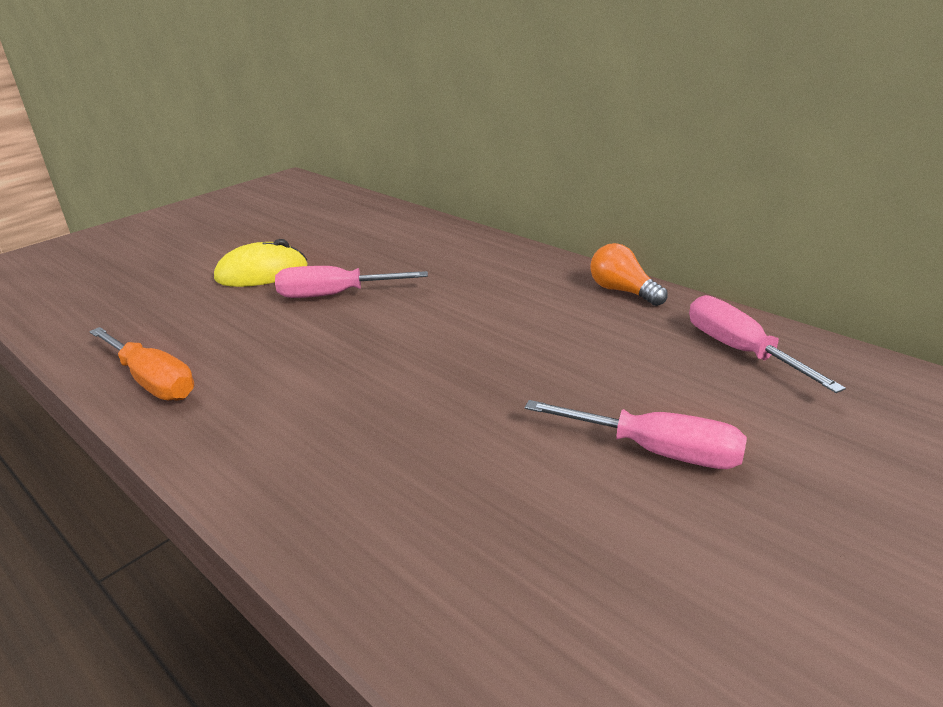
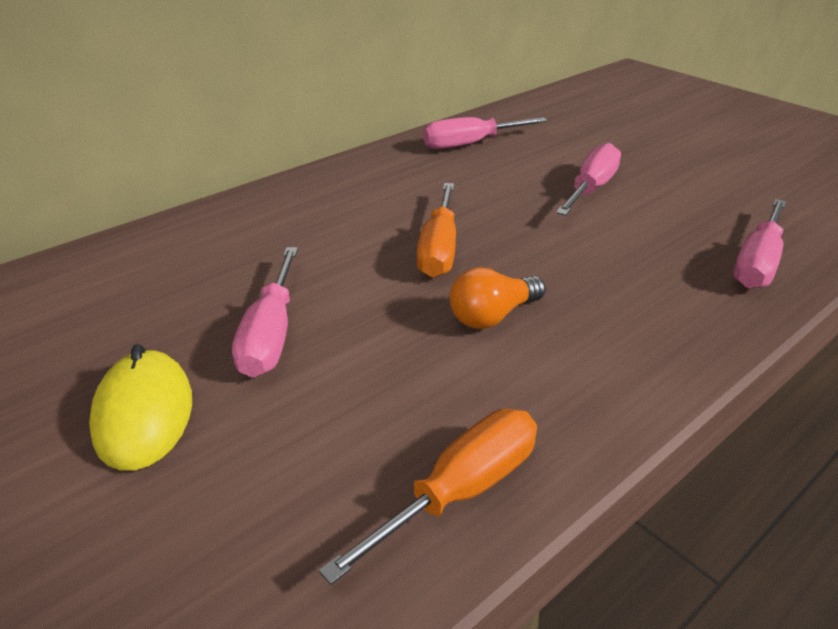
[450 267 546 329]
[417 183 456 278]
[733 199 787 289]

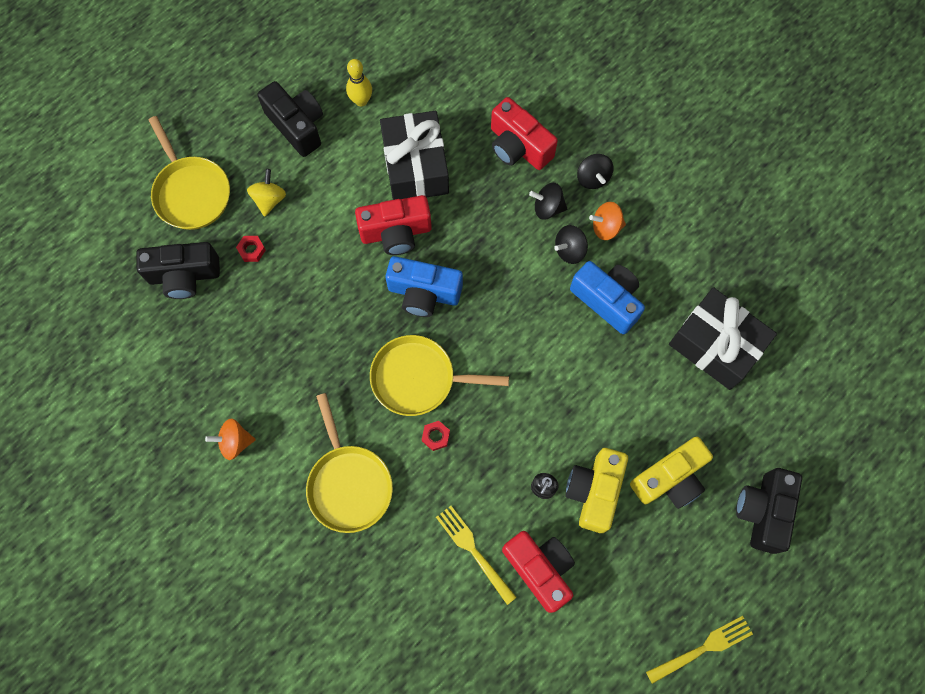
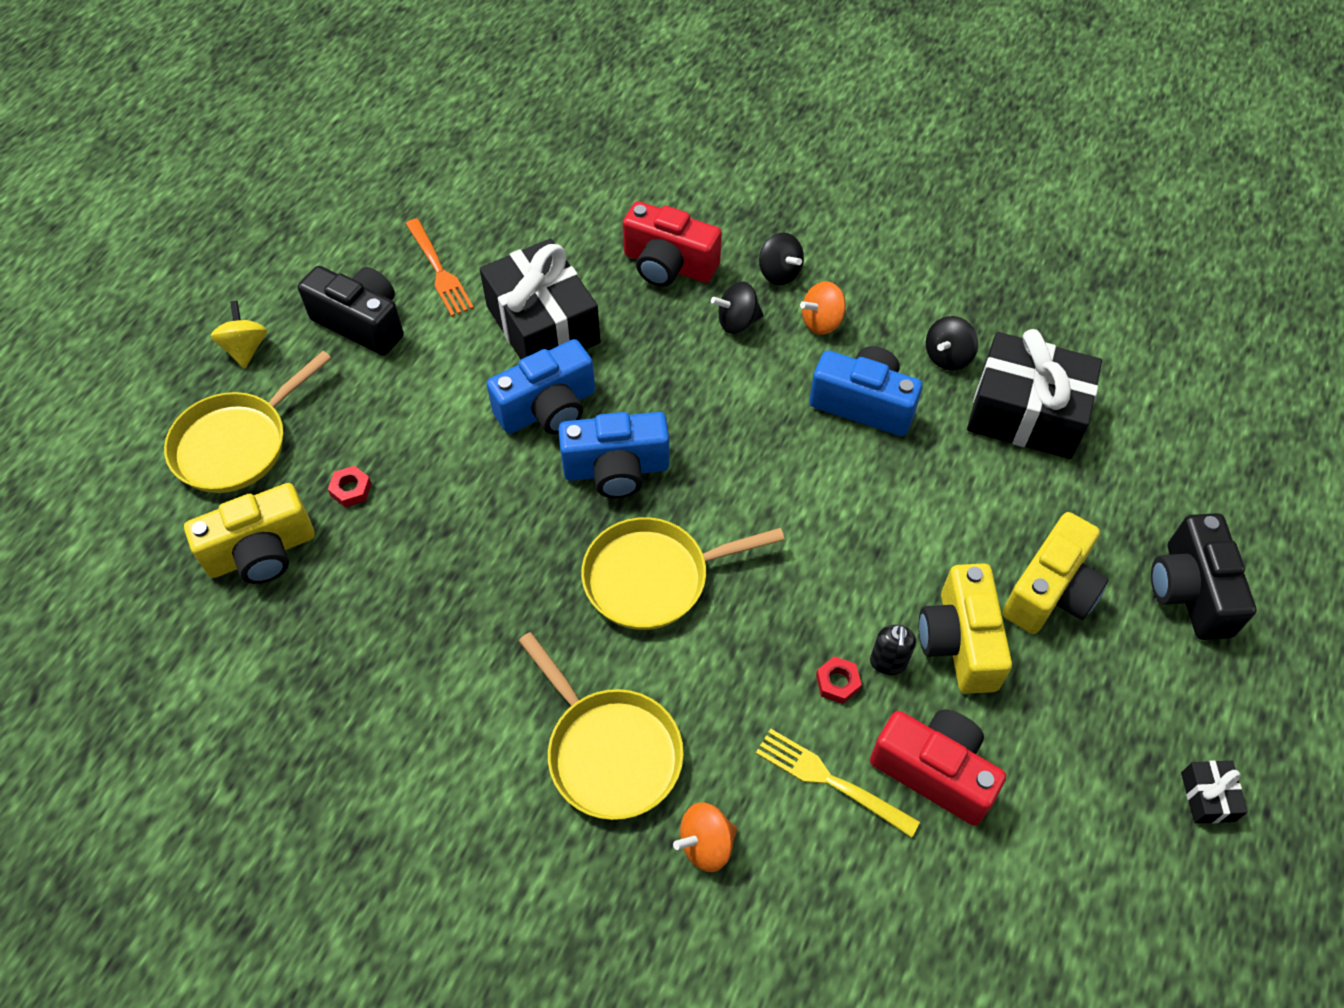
[405 218 474 317]
[164 351 332 493]
[211 301 267 369]
[487 339 595 434]
[926 316 978 370]
[184 483 315 584]
[673 802 737 872]
[816 656 862 704]
[1181 760 1248 824]

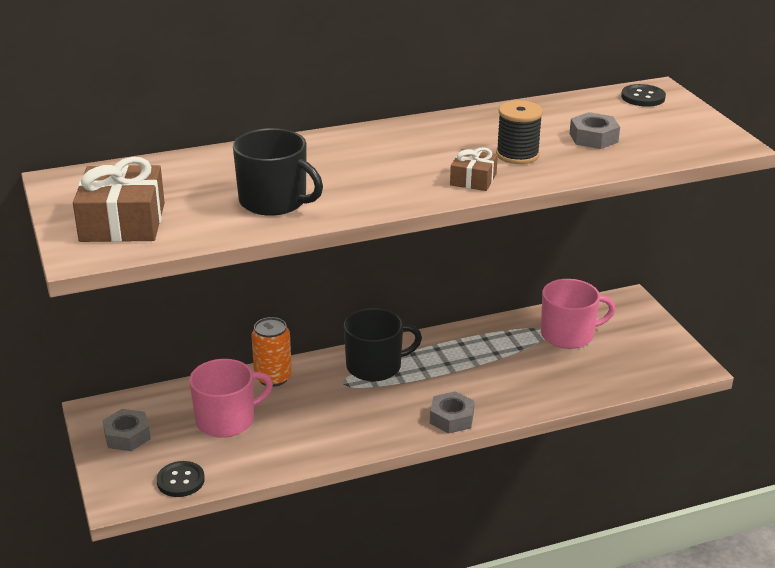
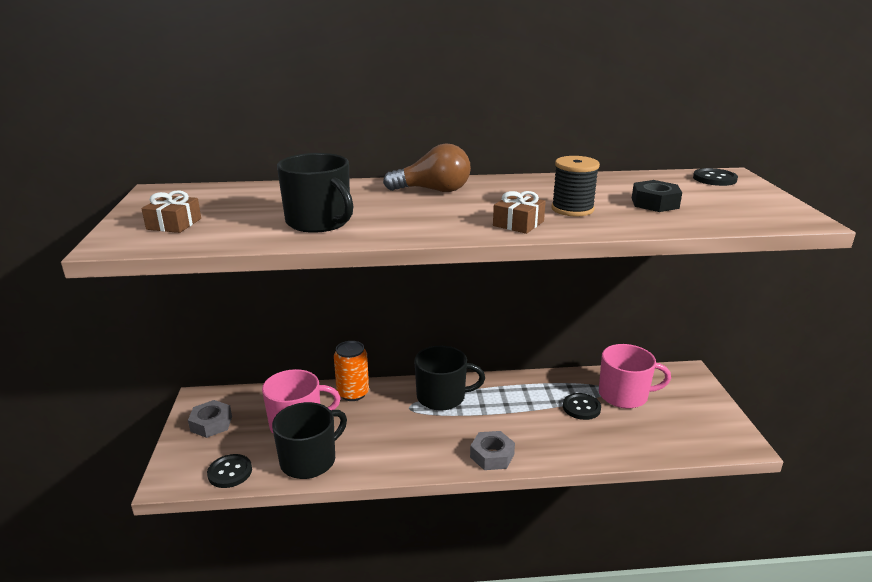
[632 180 682 212]
[141 190 201 233]
[383 143 471 192]
[563 393 601 420]
[272 402 347 479]

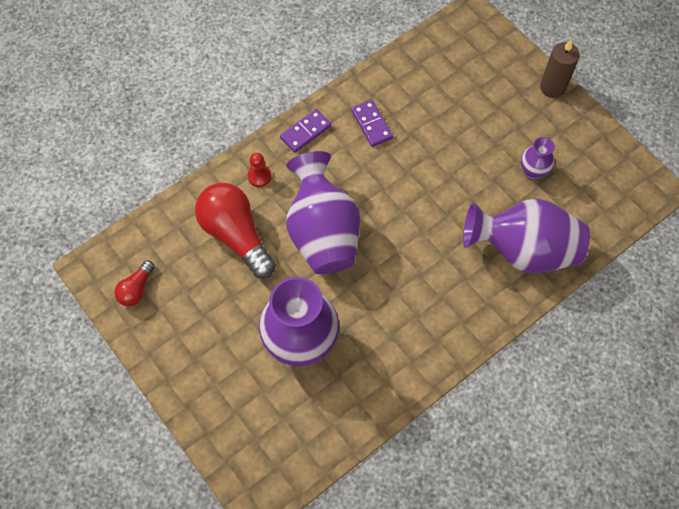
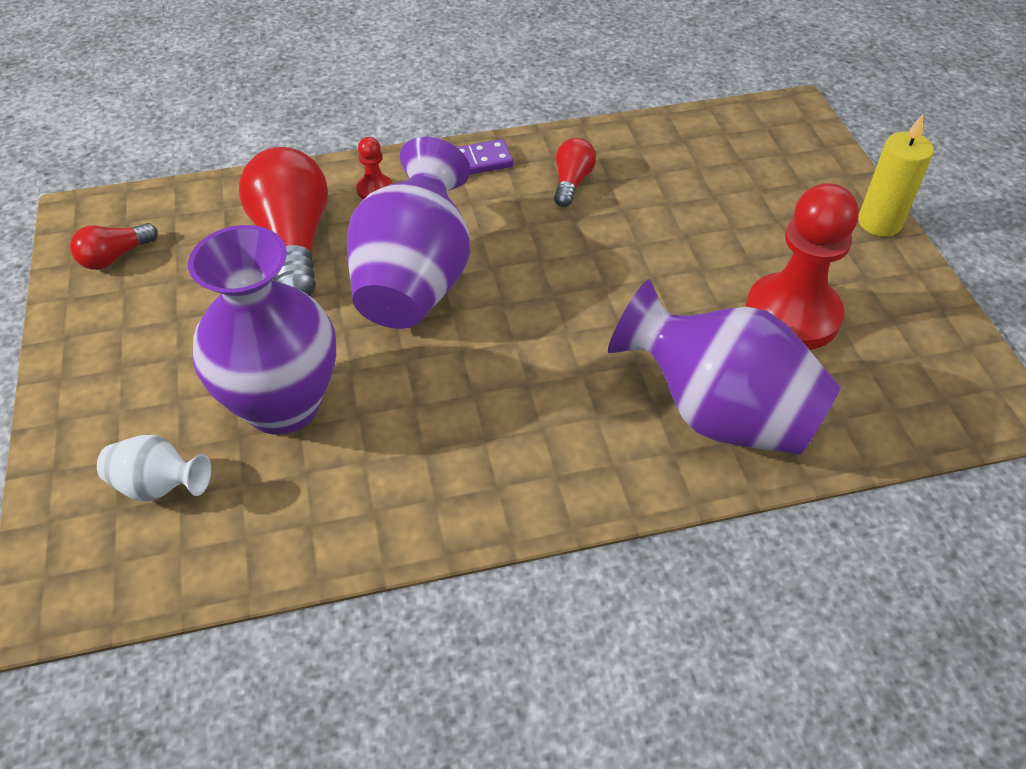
[858 114 934 237]
[554 138 596 207]
[745 183 859 350]
[97 435 211 502]

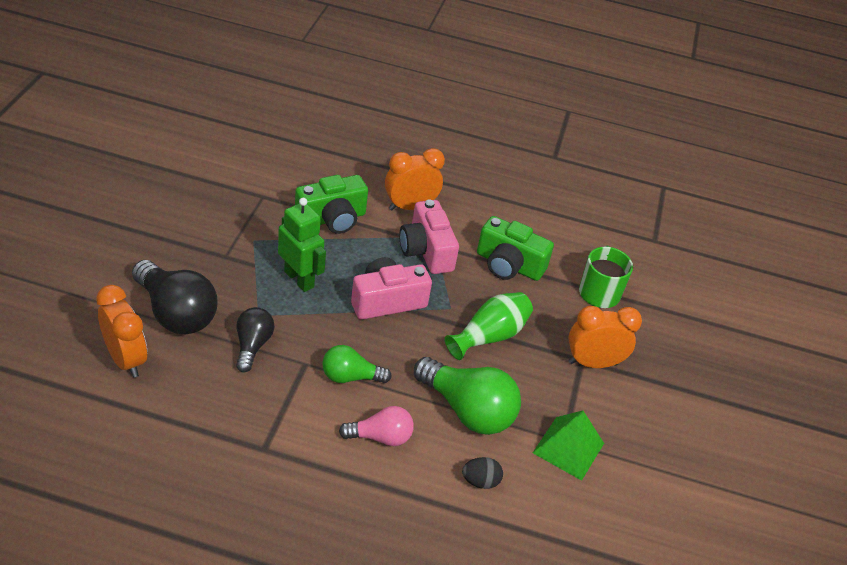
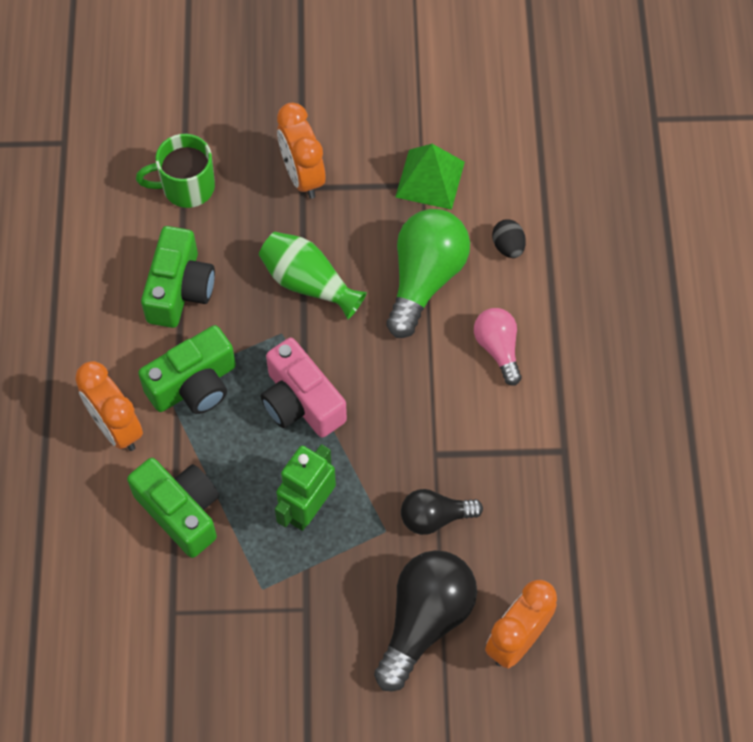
[138 325 236 414]
[322 345 392 383] (first image)

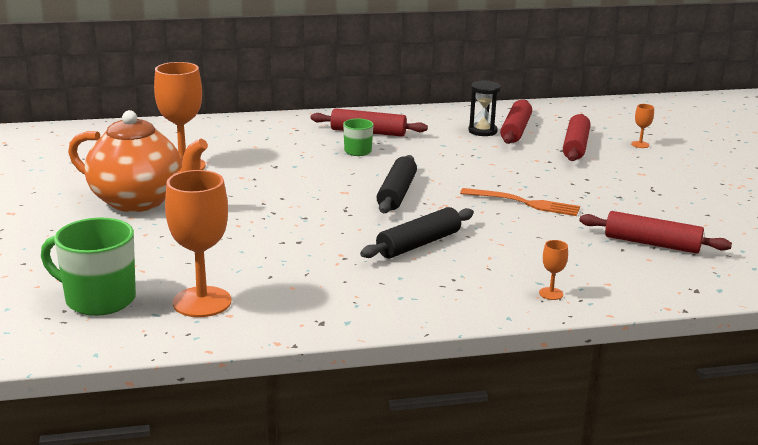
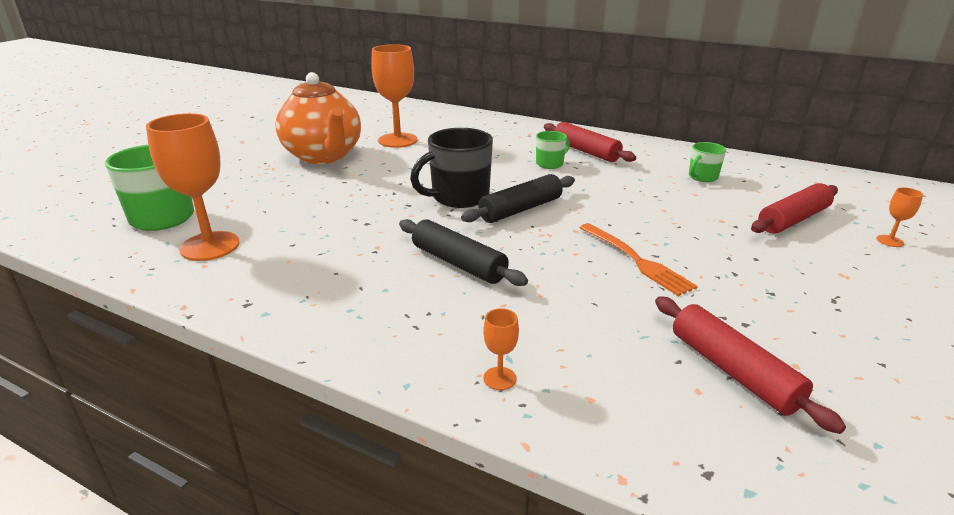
[689 142 726 182]
[500 100 532 144] (first image)
[399 219 528 286]
[410 128 493 208]

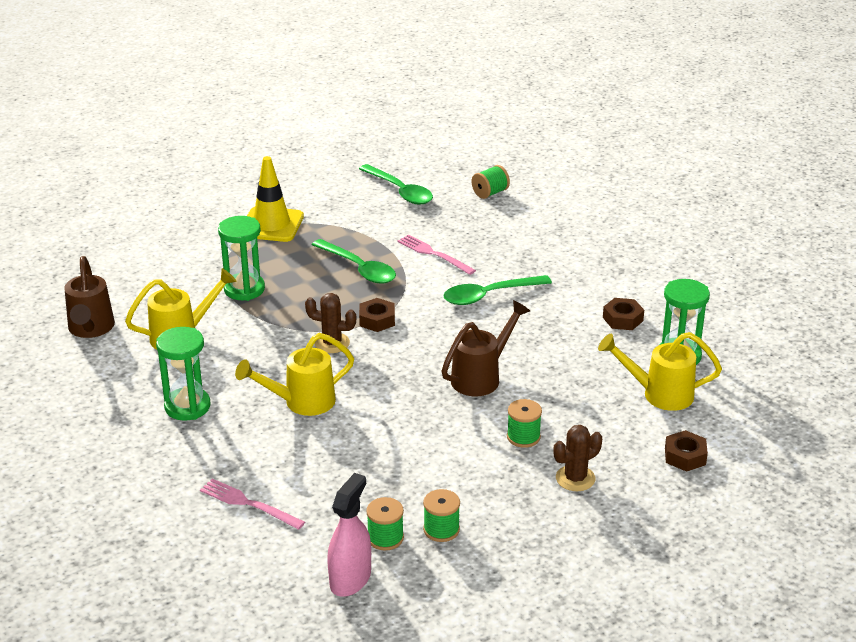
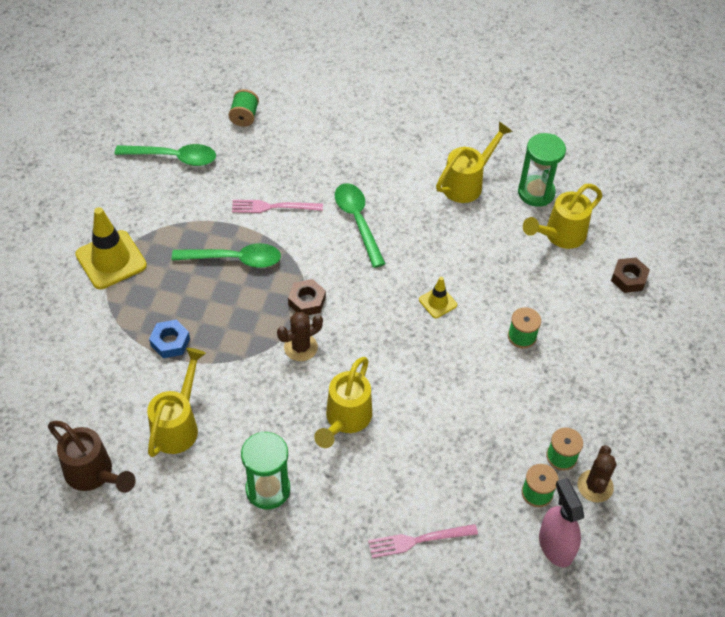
[149 320 190 358]
[335 183 386 268]
[436 121 513 203]
[419 277 457 318]
[578 445 616 503]

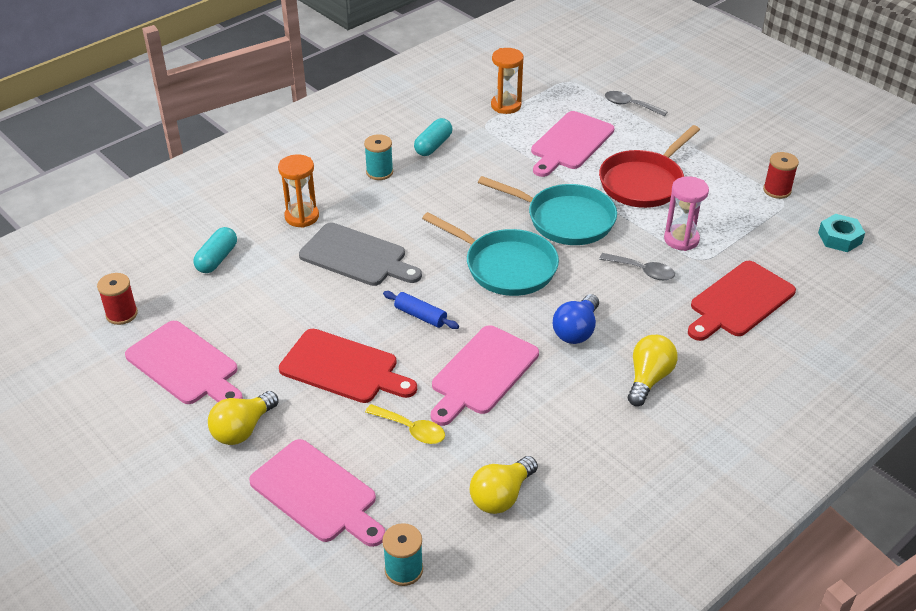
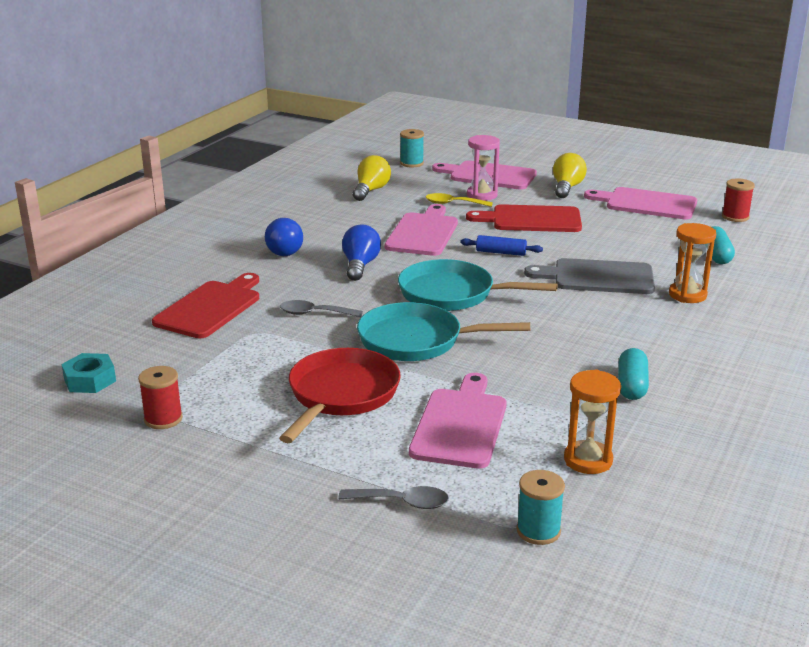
[516 470 565 545]
[467 135 500 201]
[265 218 303 256]

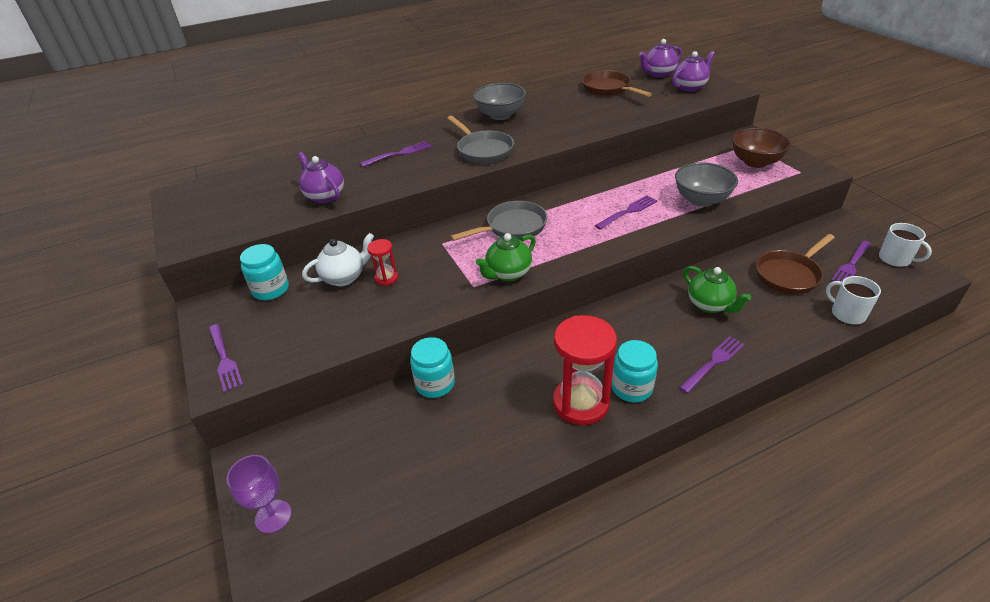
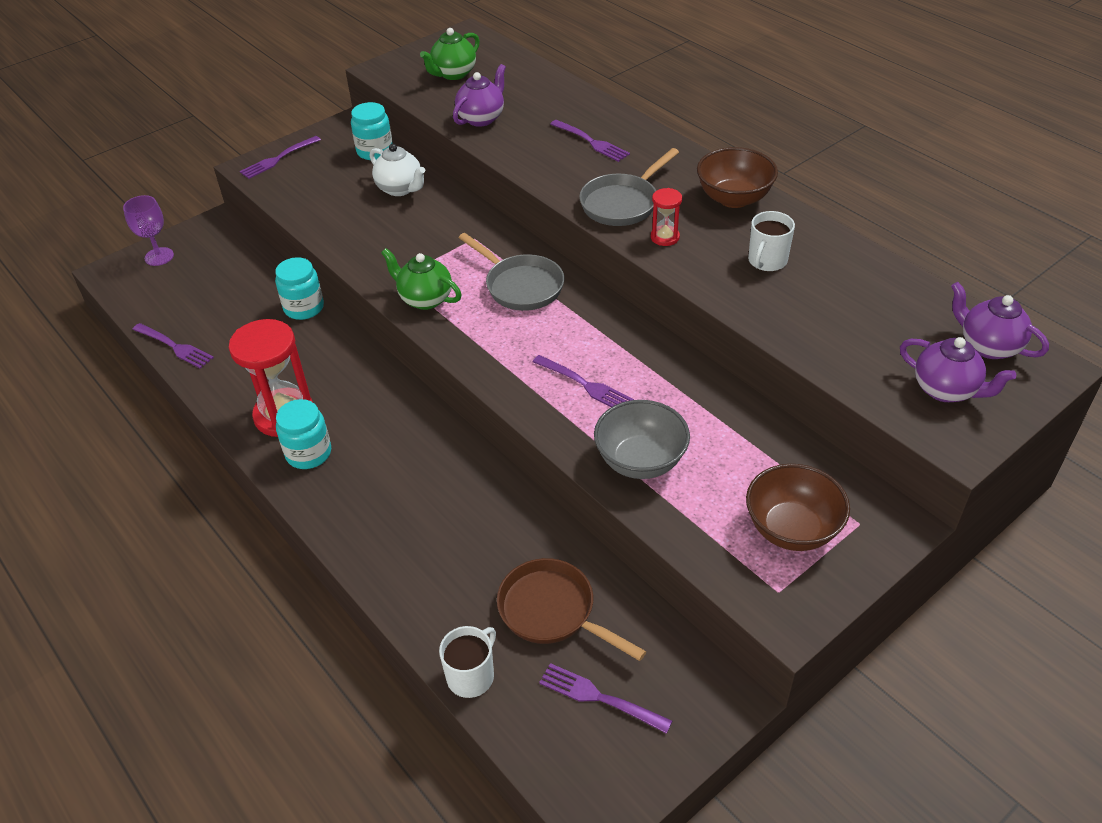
[582 70 652 97] (first image)
[697 147 778 208]
[748 211 795 272]
[651 188 682 246]
[420 28 480 80]
[132 323 214 369]

